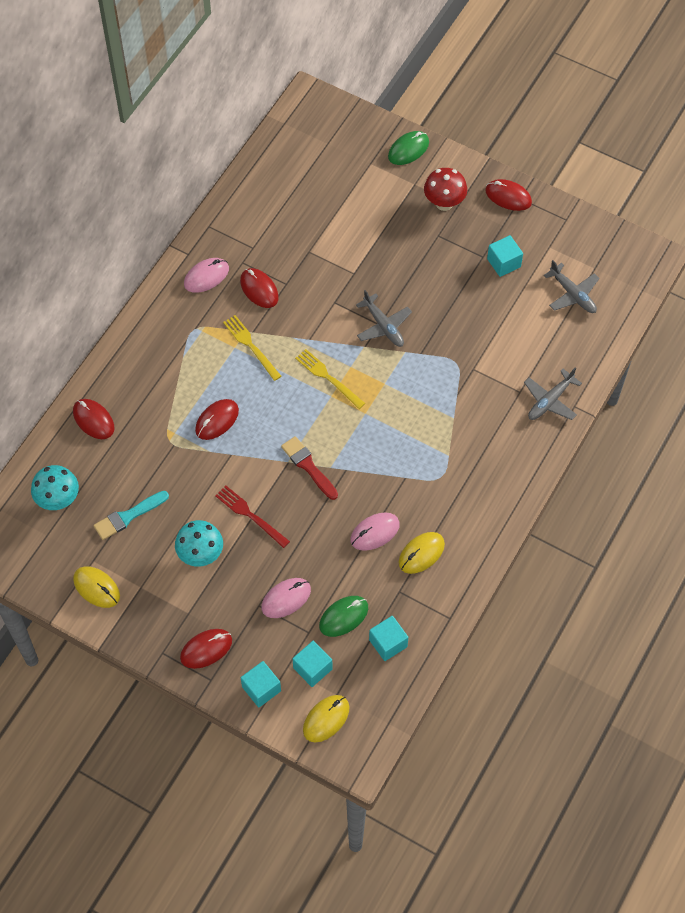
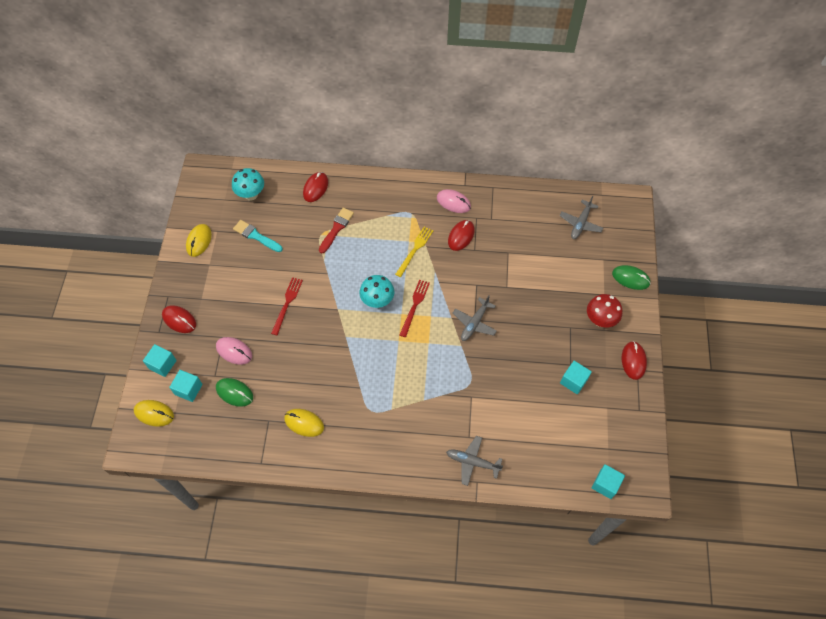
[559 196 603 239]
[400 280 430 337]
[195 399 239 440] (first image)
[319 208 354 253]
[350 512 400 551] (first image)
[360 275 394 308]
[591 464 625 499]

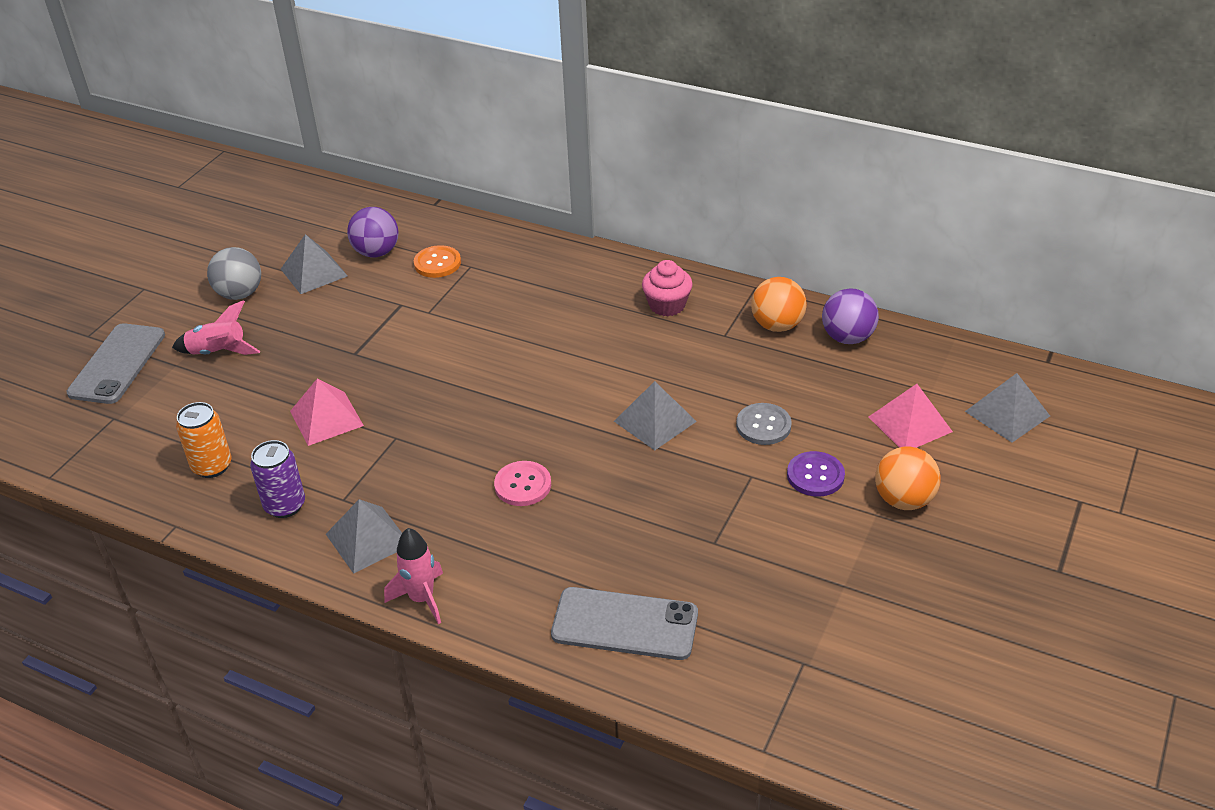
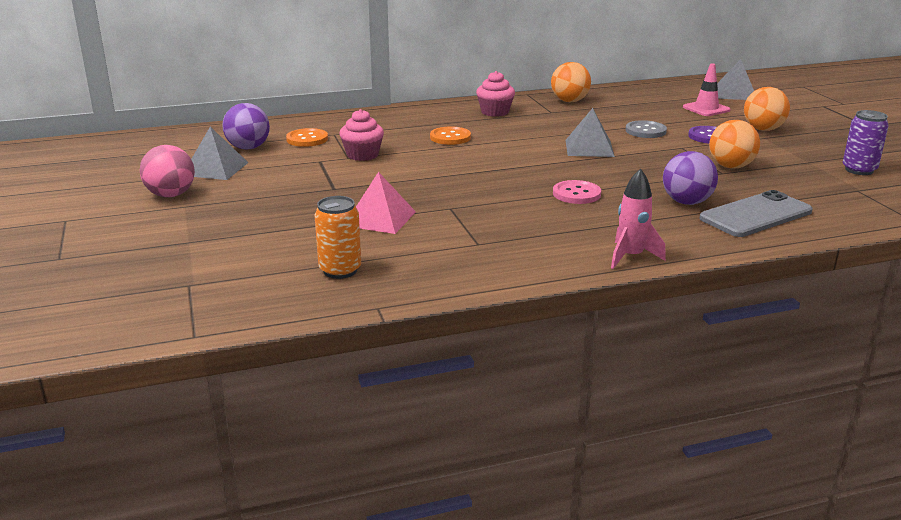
[140 145 195 197]
[663 151 718 205]
[172 300 260 355] (first image)
[66 323 165 404] (first image)
[683 63 731 116]
[843 110 889 175]
[326 499 402 574] (first image)
[340 109 384 161]
[709 120 760 169]
[430 126 471 145]

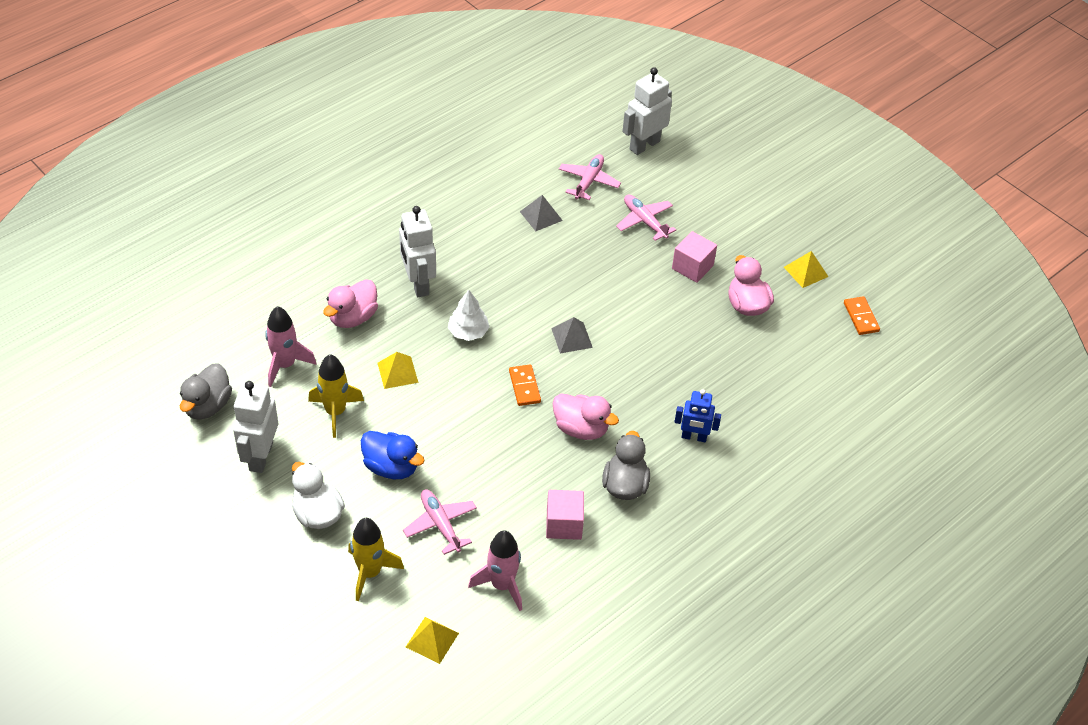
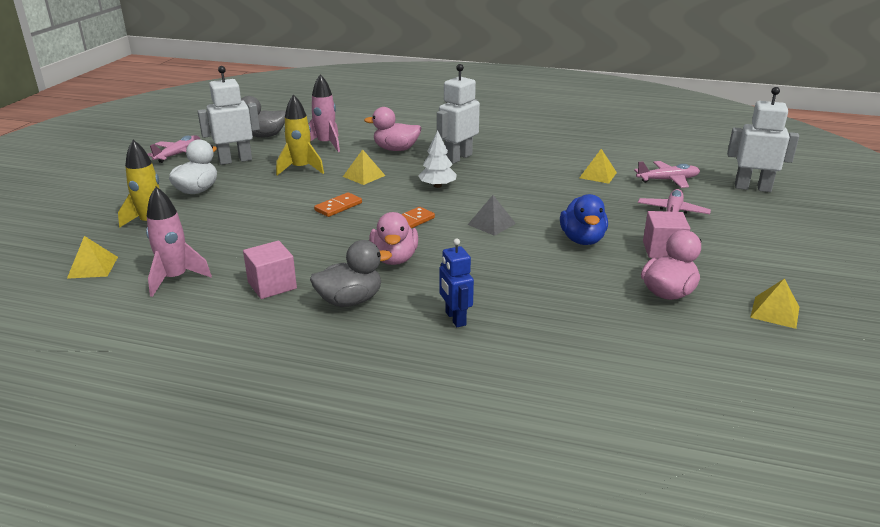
[579 149 617 184]
[314 192 362 217]
[560 194 608 245]
[147 135 201 163]

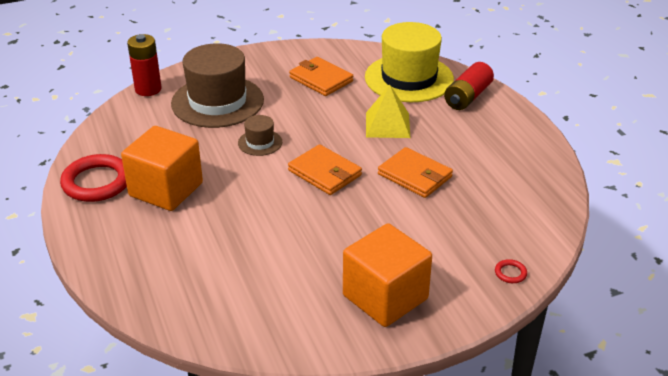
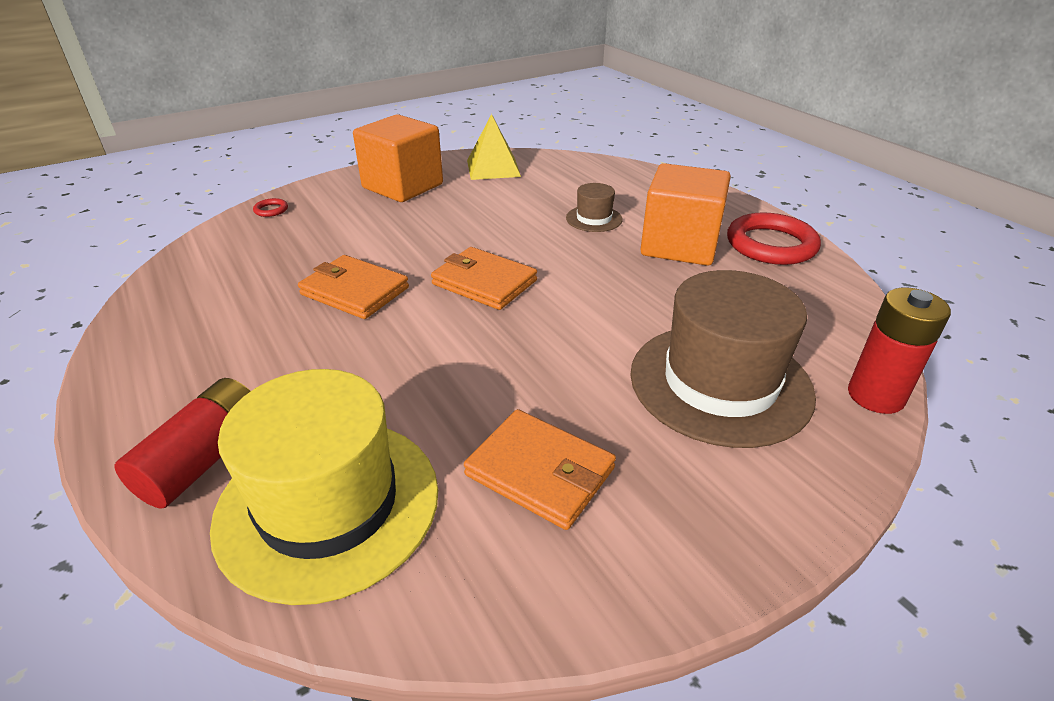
[467 114 521 180]
[566 183 623 232]

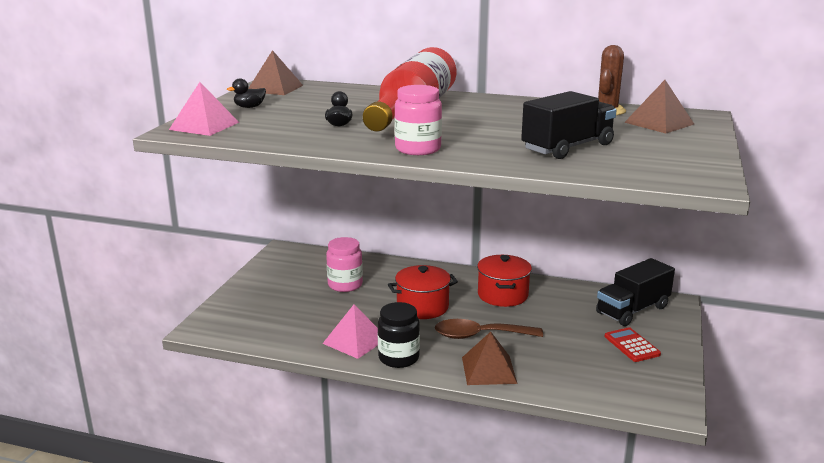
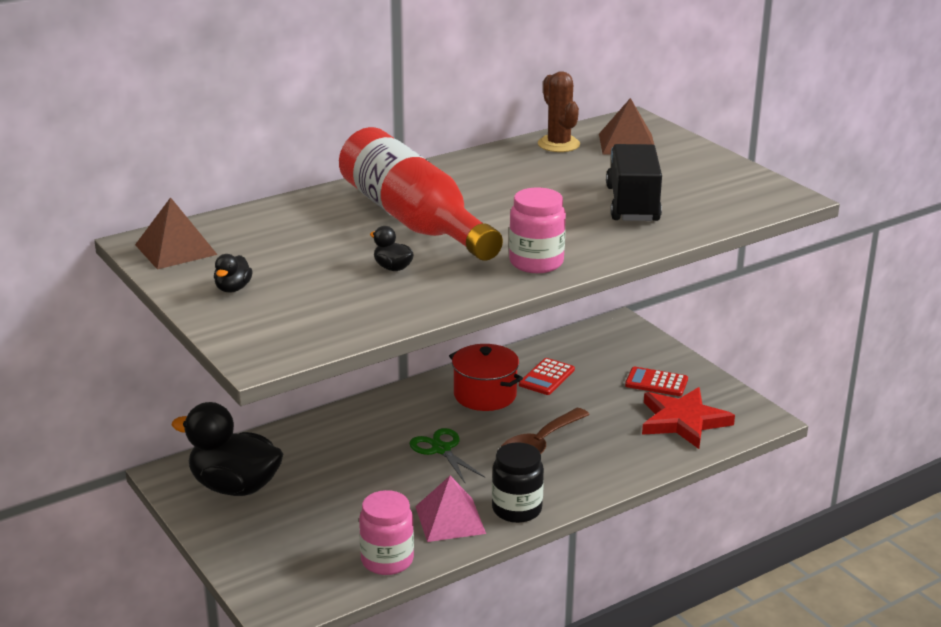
[169 82 239 136] (first image)
[359 490 414 575]
[596 258 675 326] (first image)
[409 428 485 483]
[462 332 517 385] (first image)
[519 358 575 395]
[642 387 735 449]
[171 402 283 496]

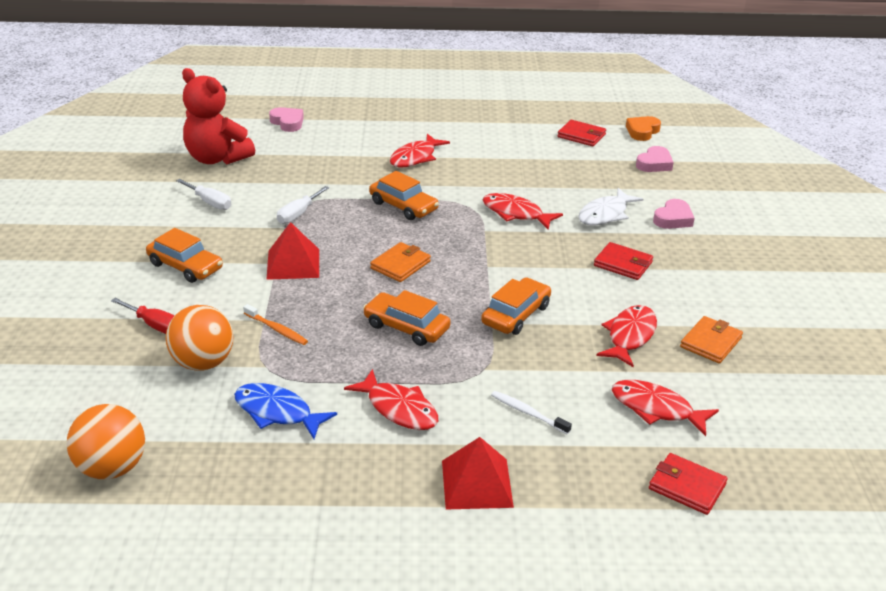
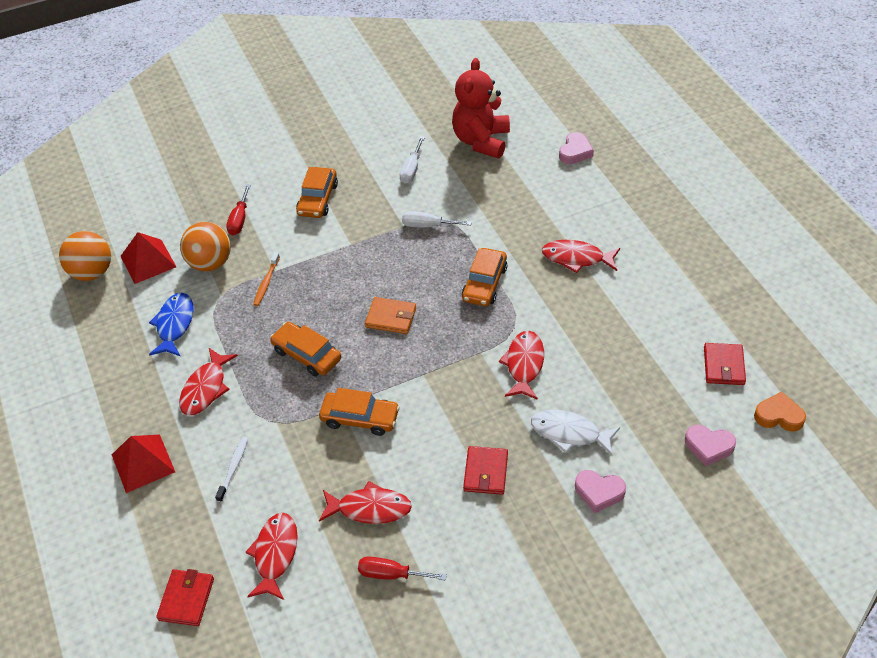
[120 232 176 284]
[270 322 341 376]
[358 556 447 581]

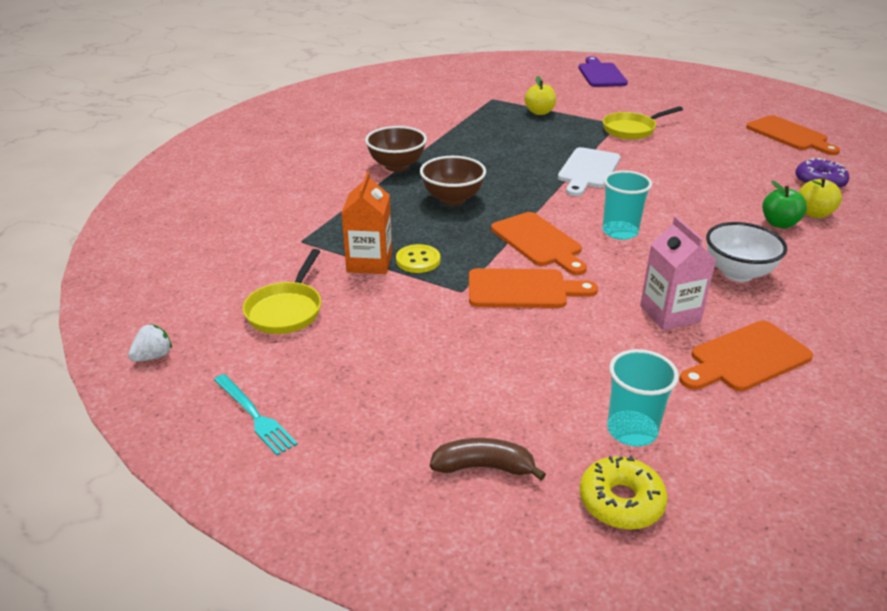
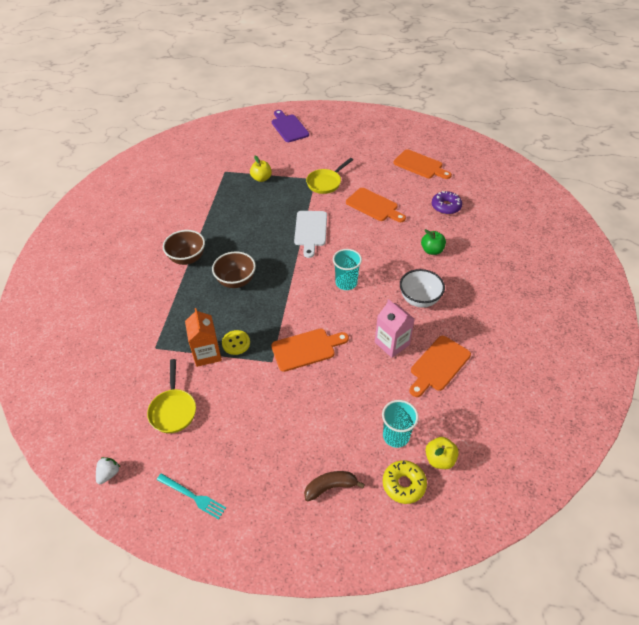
[425 437 459 469]
[346 188 406 222]

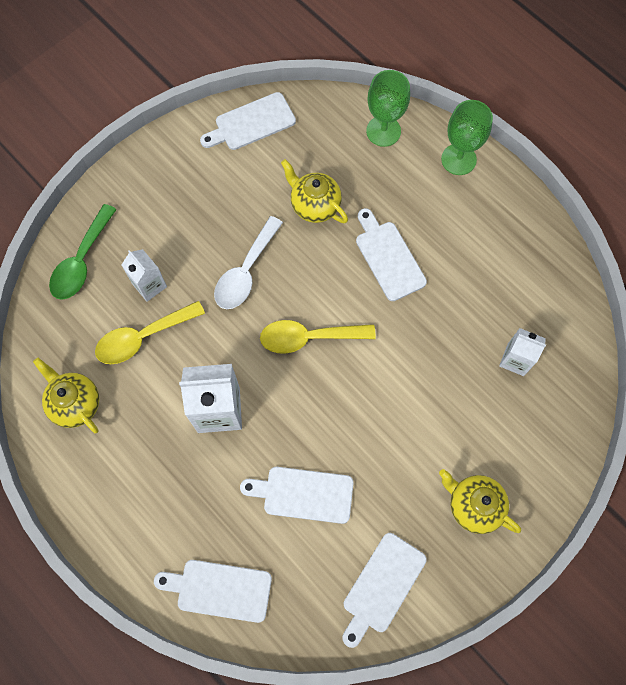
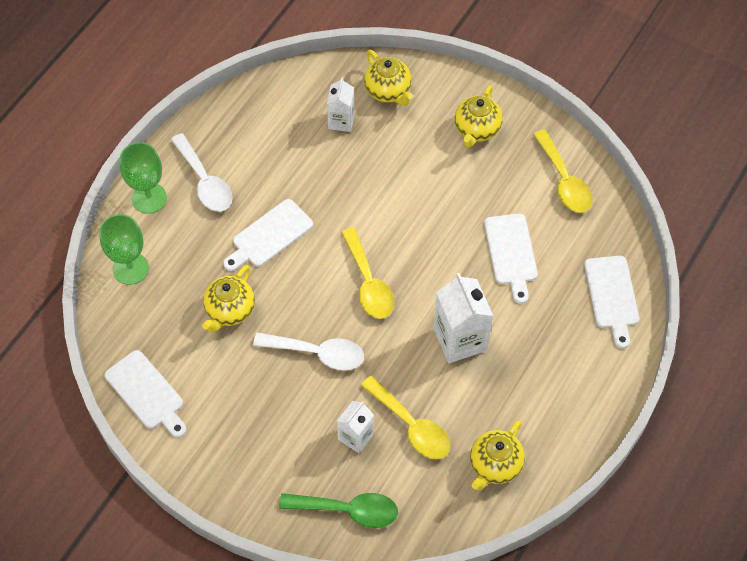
[533 130 593 213]
[364 50 413 106]
[171 133 233 212]

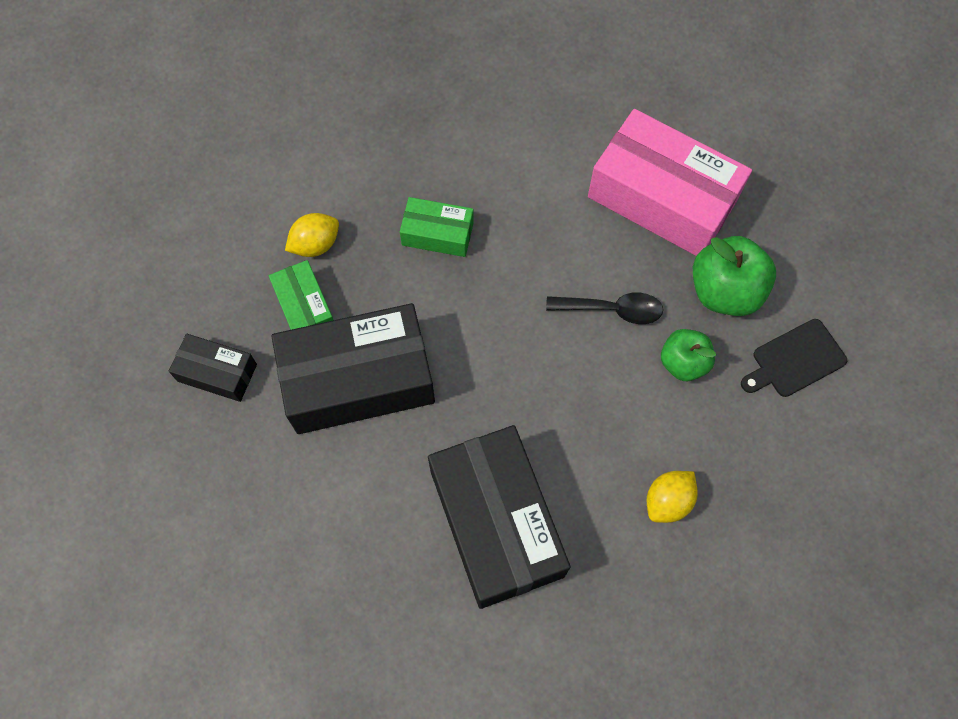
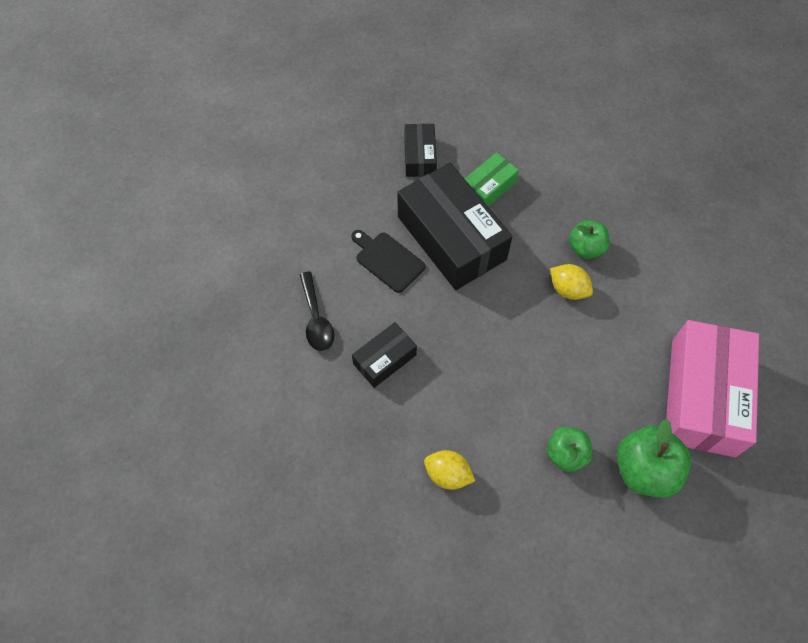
[569 220 609 259]
[550 264 593 300]
[300 271 334 351]
[351 230 425 293]
[352 322 417 388]

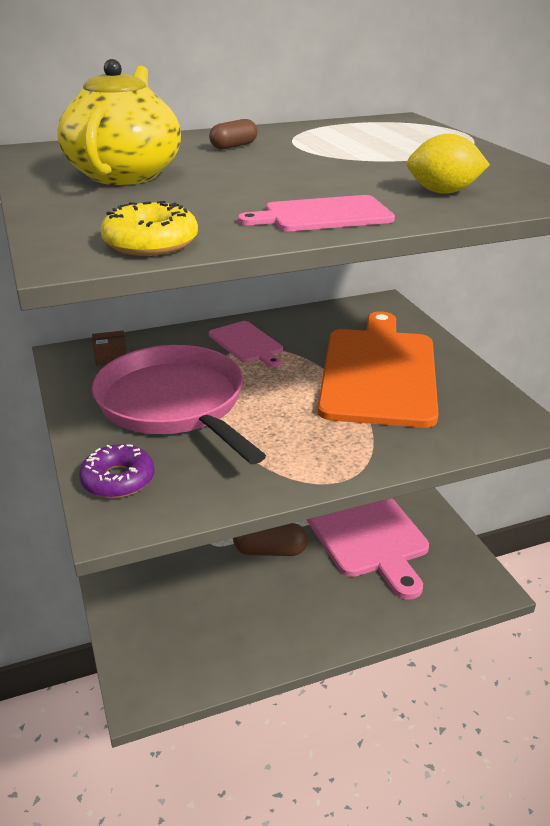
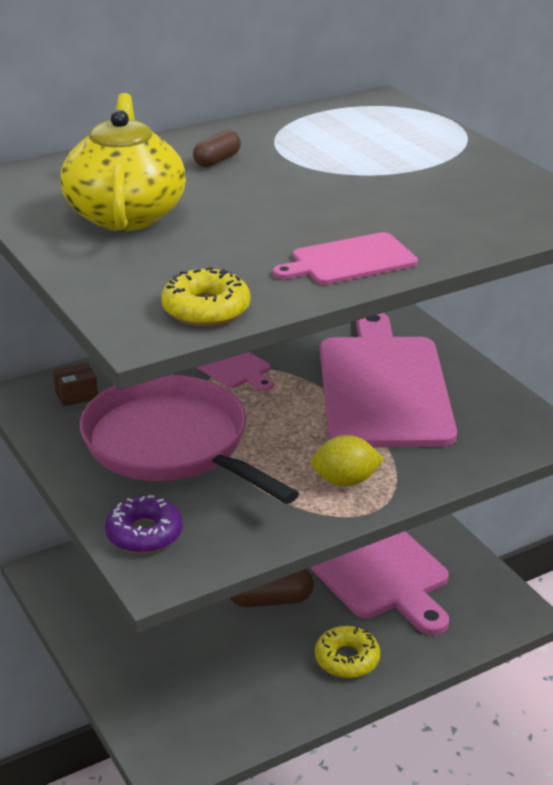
[310 435 384 486]
[320 313 457 447]
[315 626 380 678]

